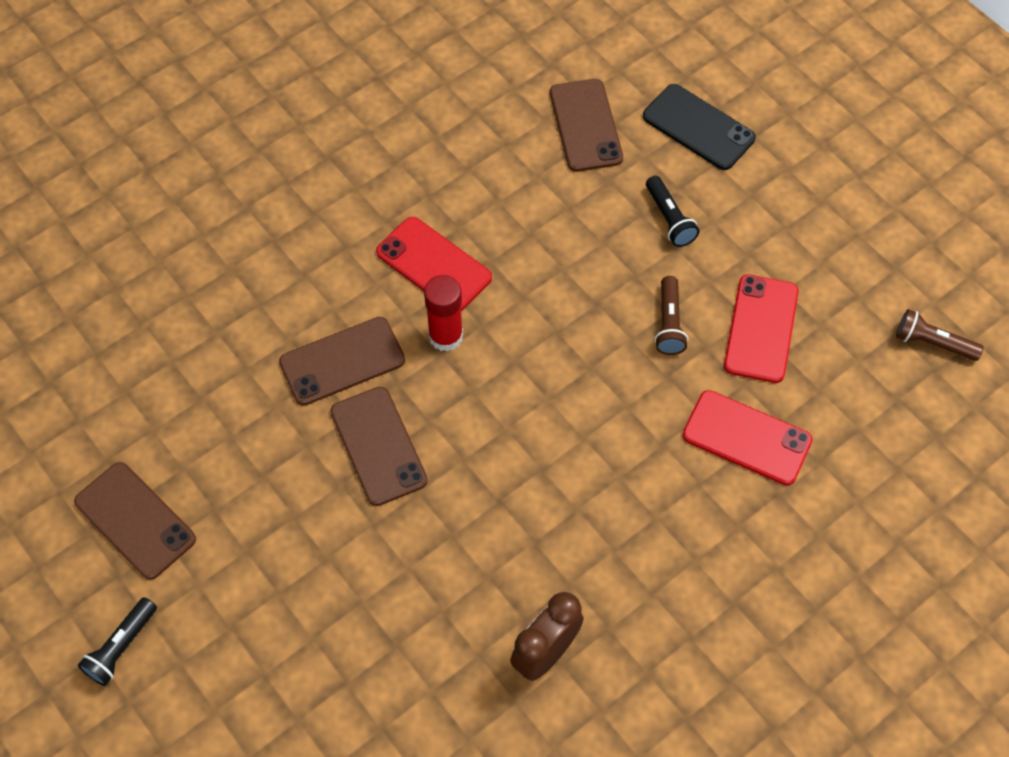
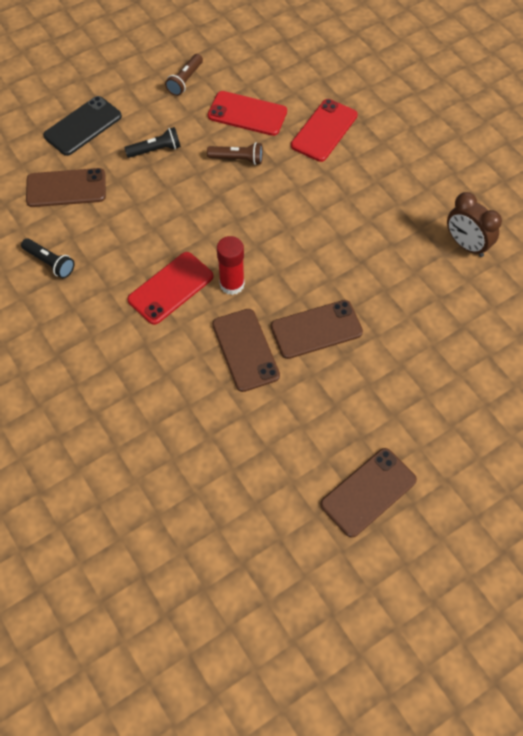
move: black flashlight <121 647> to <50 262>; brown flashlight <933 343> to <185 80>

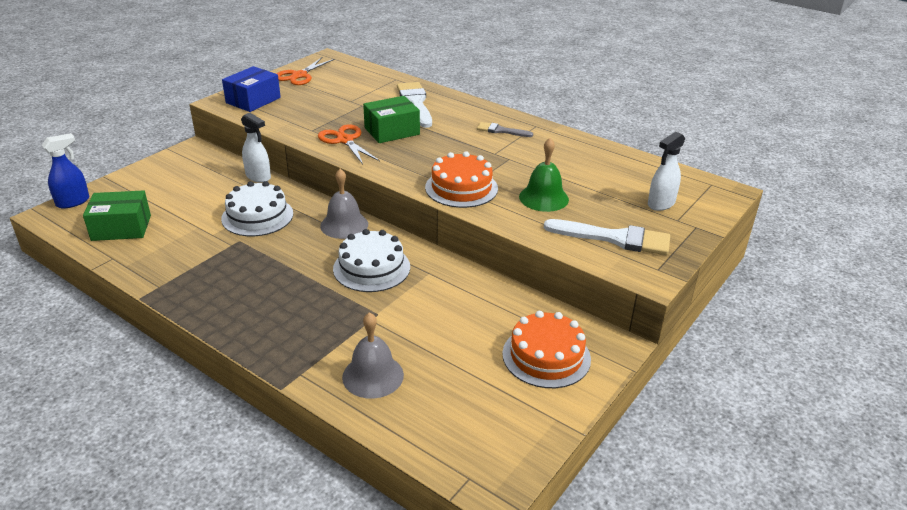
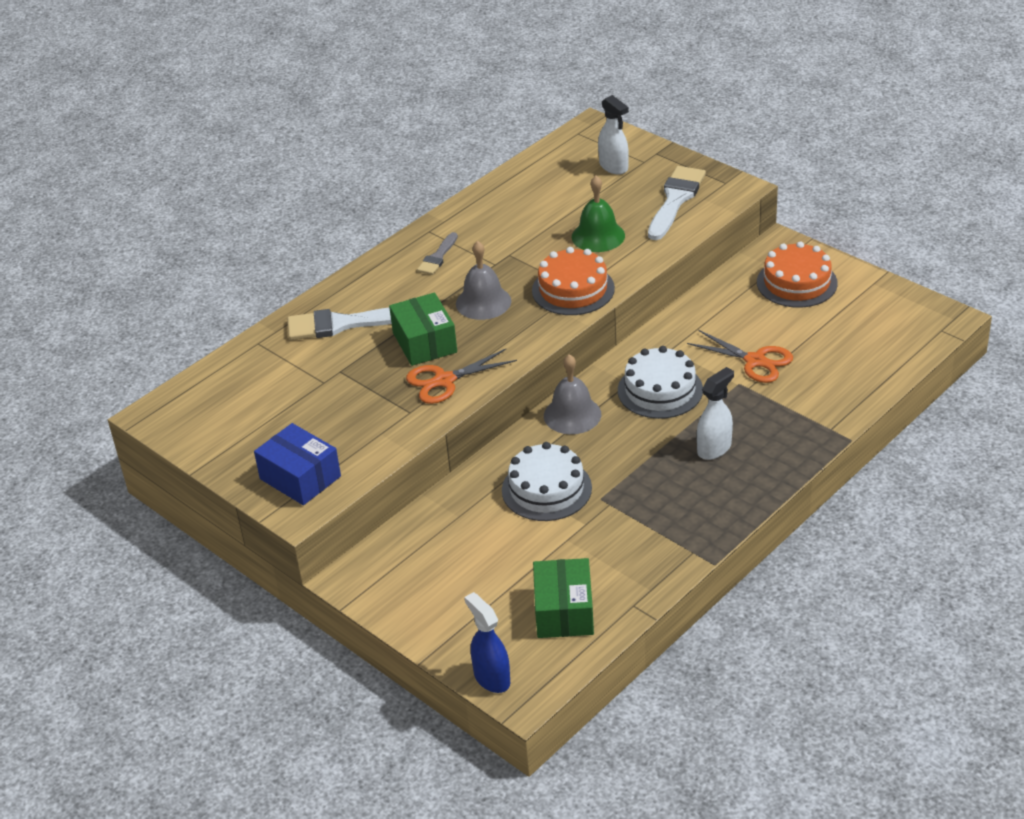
move: grey bell <373 376> to <483 302>; orange scissors <299 75> to <755 361>; white spray bottle <258 177> to <714 448>

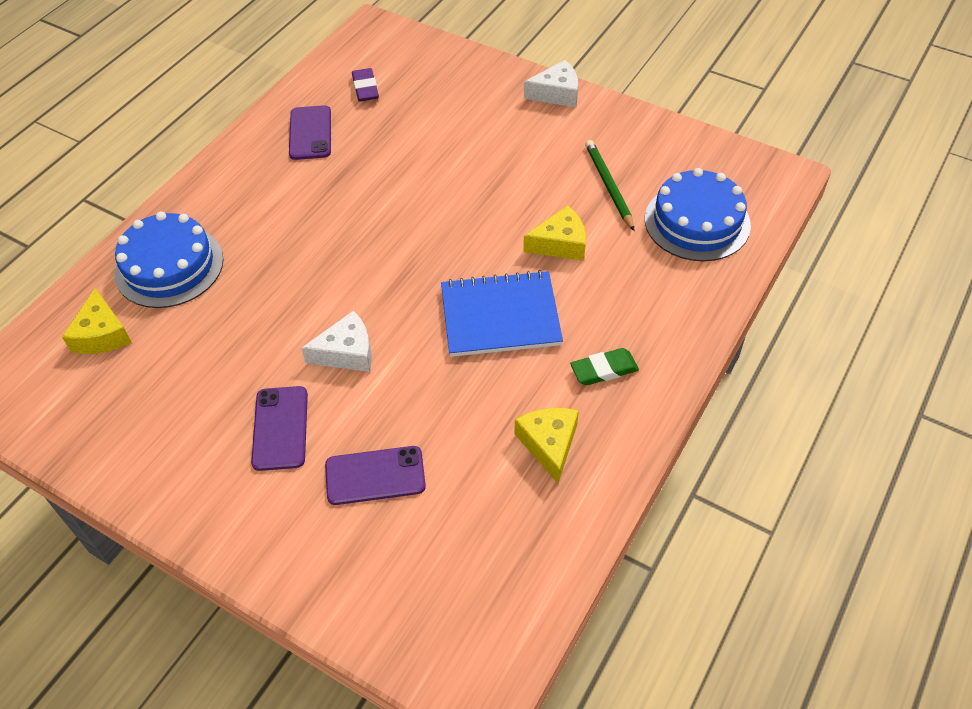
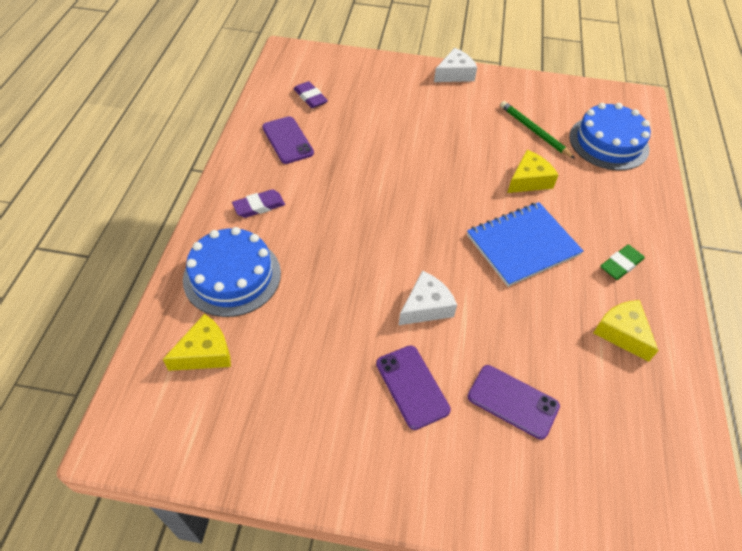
insert: purple eraser <259 206>
rotate: yellow cheese <102 334> = <205 352> 90 degrees counterclockwise; purple phone <375 476> = <513 401> 60 degrees clockwise

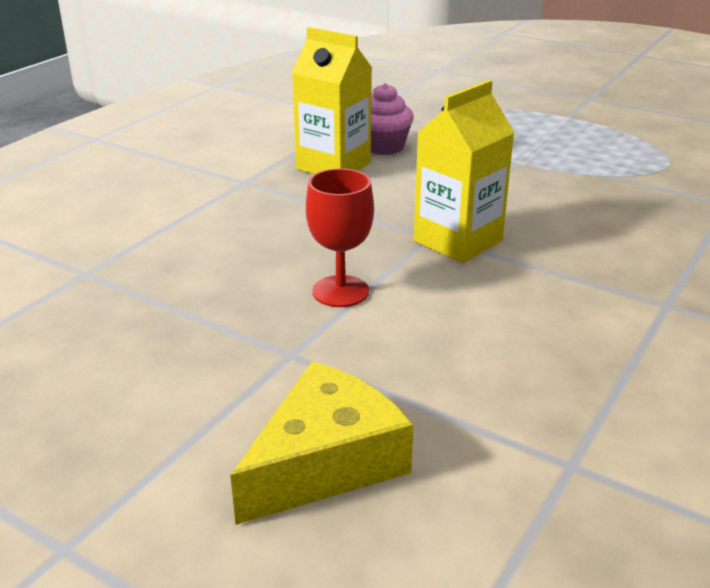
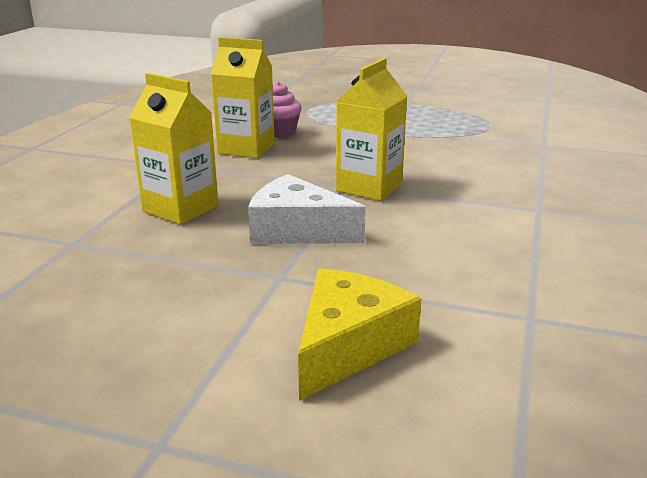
insert: yellow carton <180 208>
replace: red goblet <340 291> to white cheese <297 230>

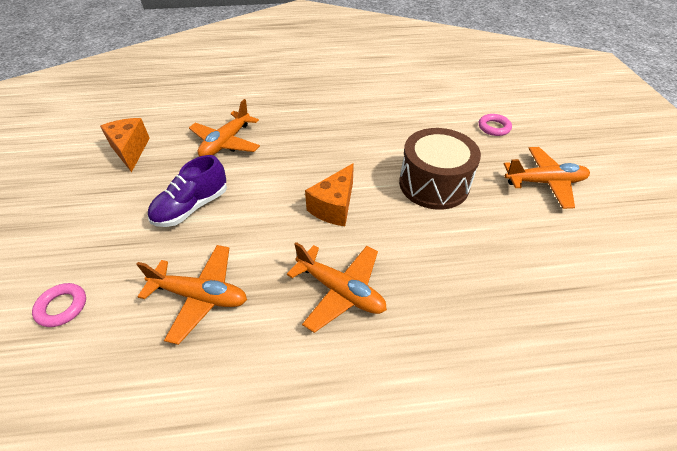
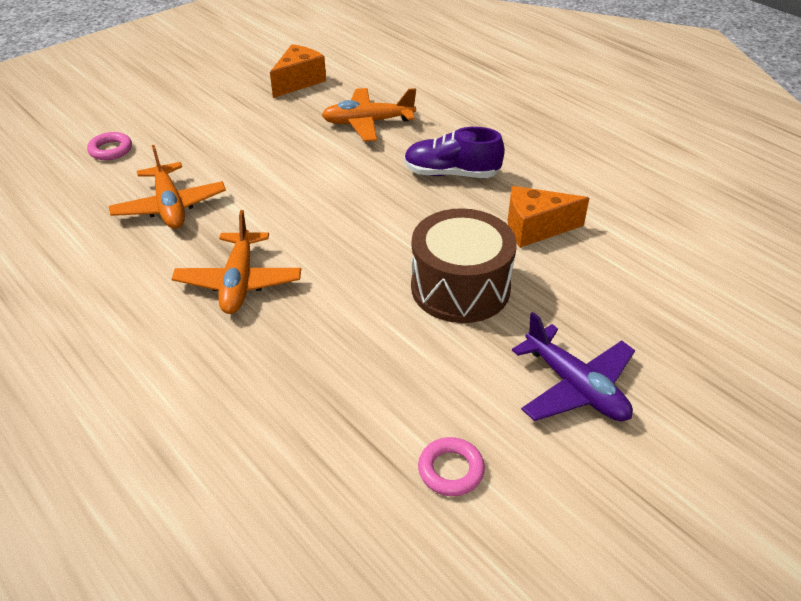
move: purple shoe <192 207> to <451 174>; pink ring <494 127> to <451 470>; orange cheese <334 207> to <535 228>
recolor: orange plane <544 182> to purple plane <575 387>

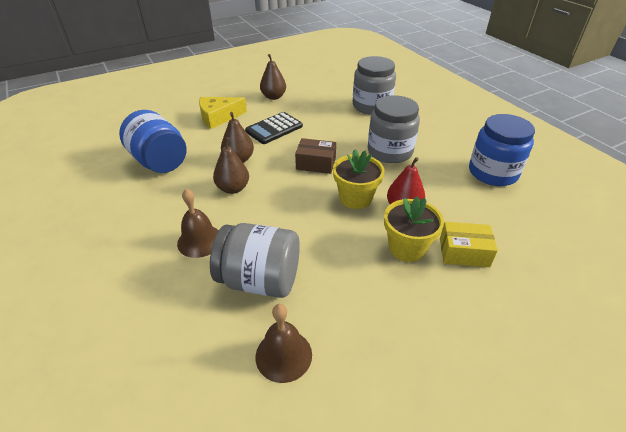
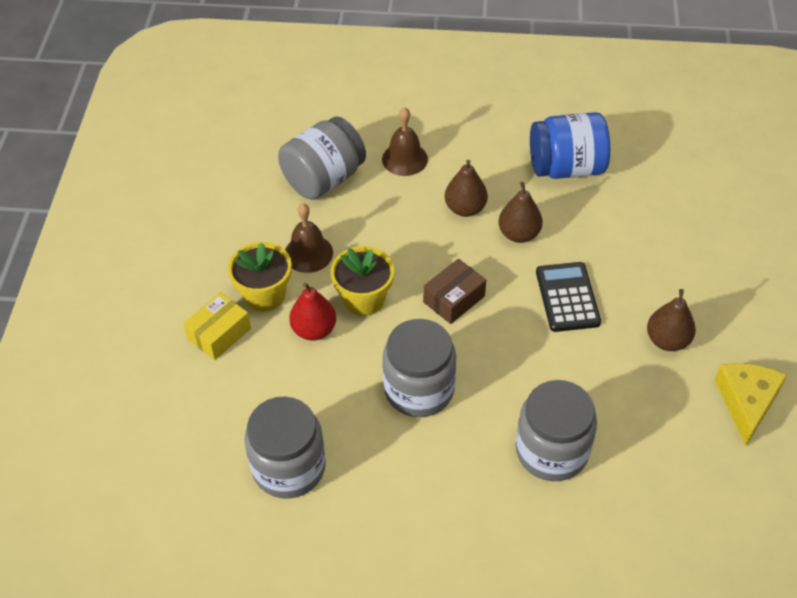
move: brown bell <283 355> to <308 253>; yellow cheese <218 117> to <746 402>
recolor: blue jar <492 173> to grey jar <289 467>

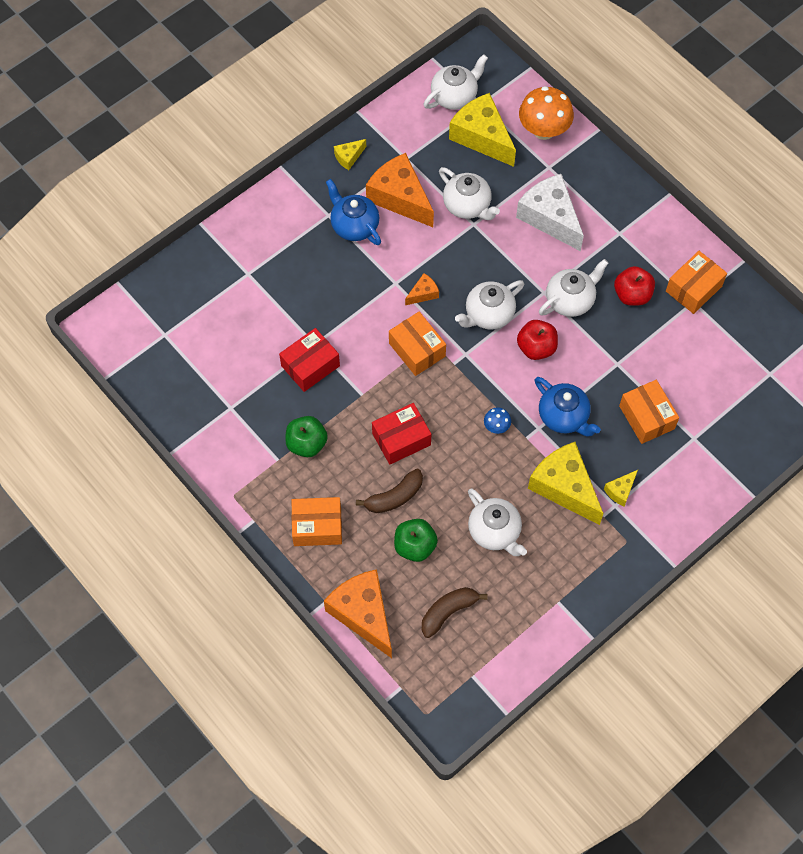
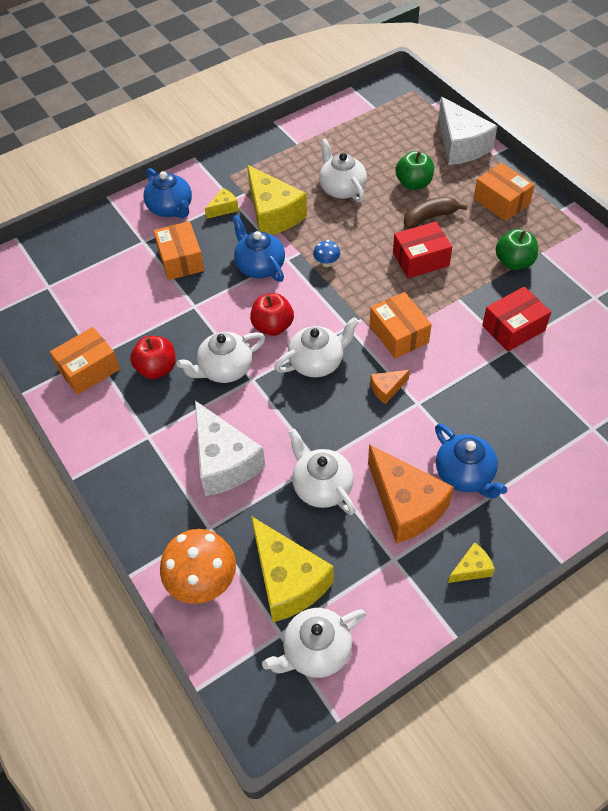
delete: brown banana <448 612>
insert: blue teapot <171 208>
recolor: orange cheese <363 614> to white cheese <460 145>
rotate: orange box <317 526> = <501 201> 45 degrees clockwise

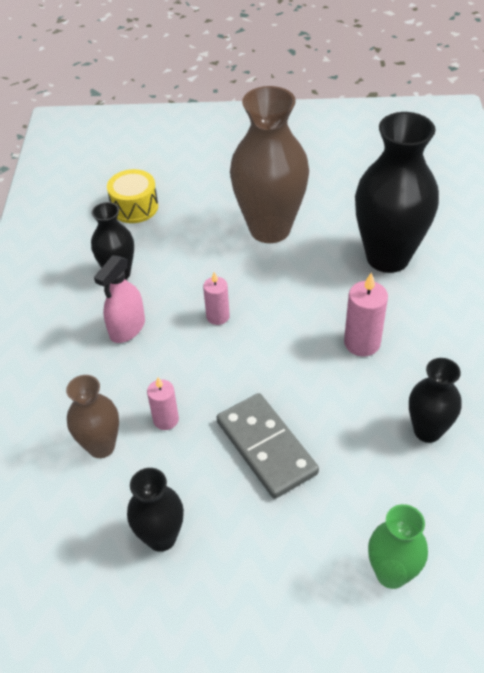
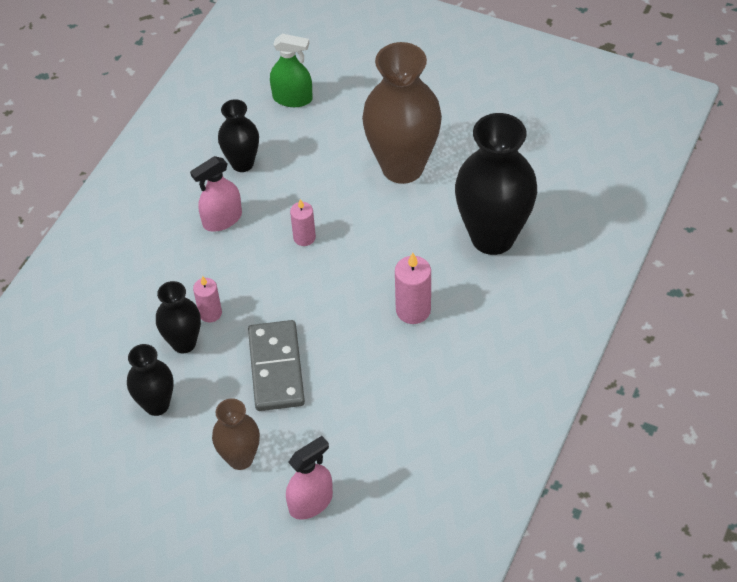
move: black vase <427 431> to <184 343>; brown vase <101 446> to <240 458>
replace: yellow drum <134 207> to green spray bottle <292 98>; green vase <391 573> to pink spray bottle <311 502>

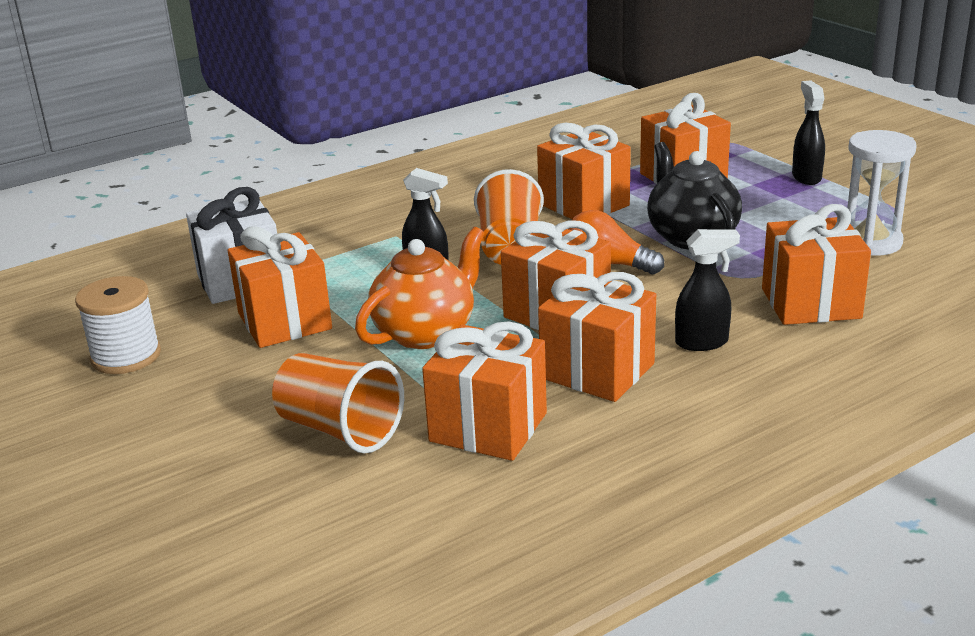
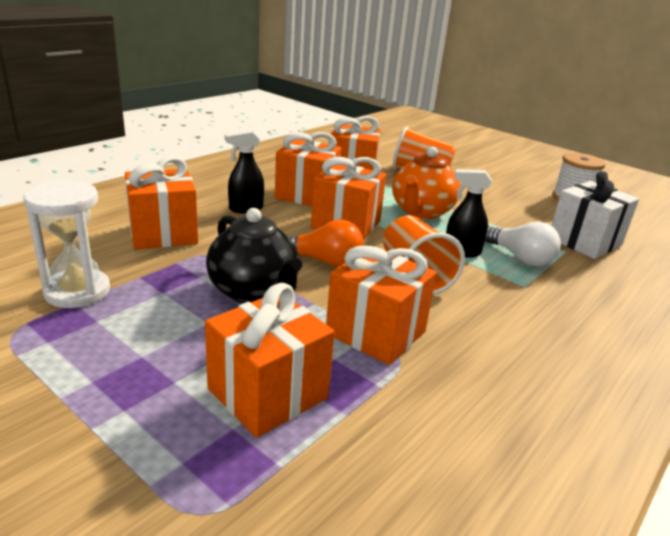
delete: orange gift <284 321>; black spray bottle <806 177>
insert: white light bulb <520 258>

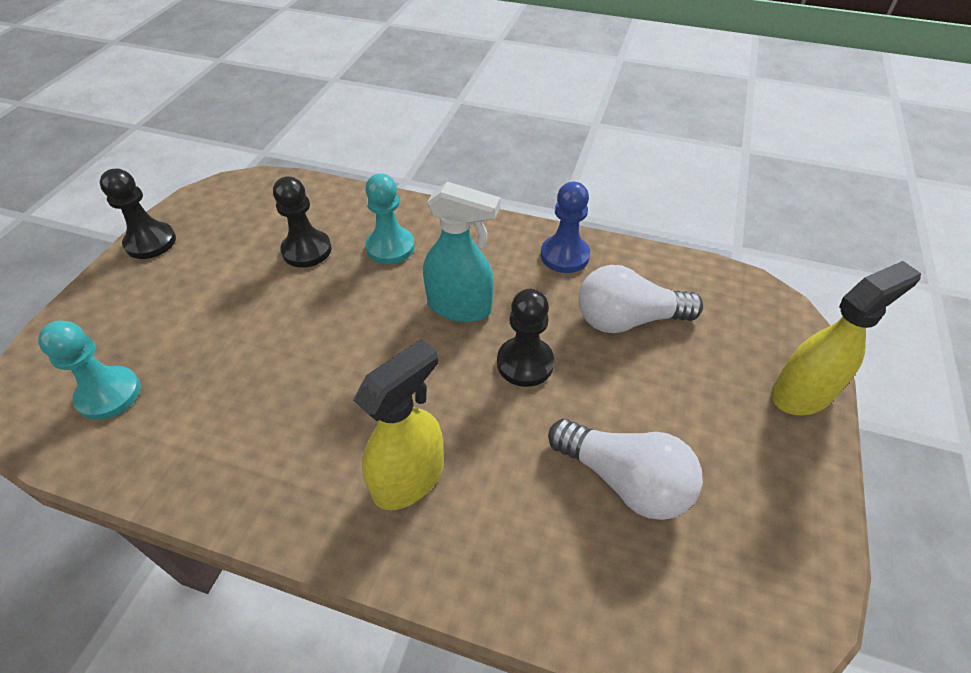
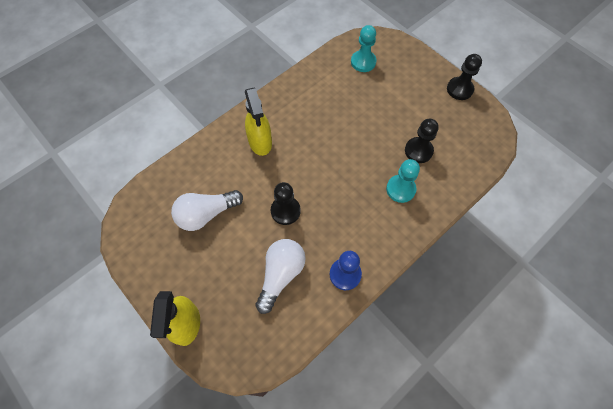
delete: turquoise spray bottle <460 307>

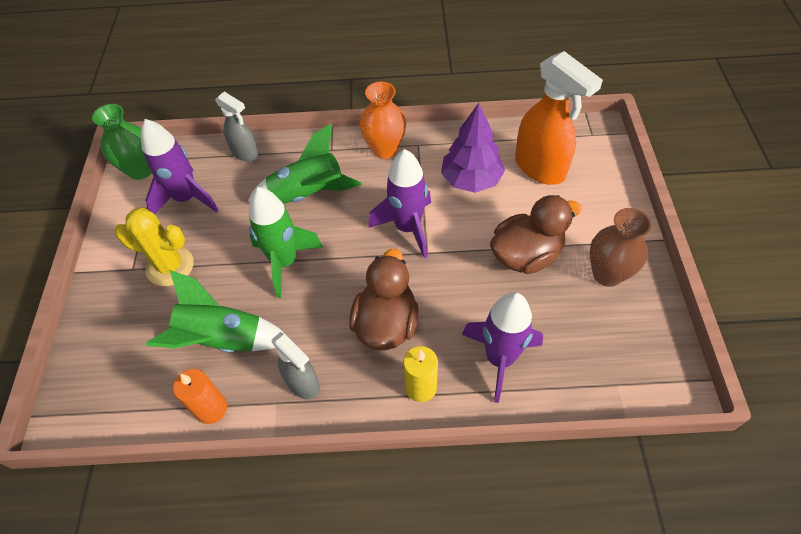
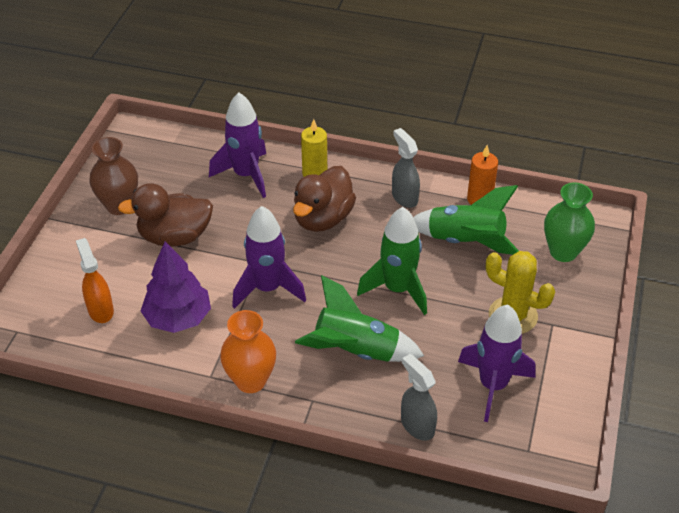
move: green vase <141 170> to <563 252>
resize: orange spray bottle <540 168> = <100 310> x0.59

